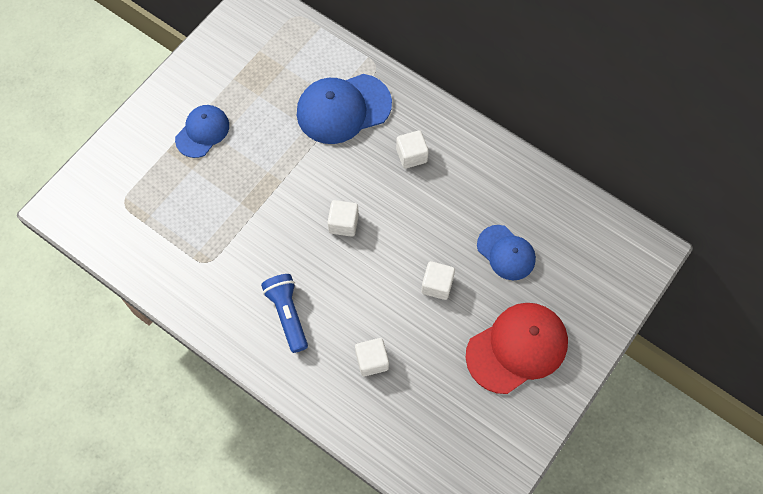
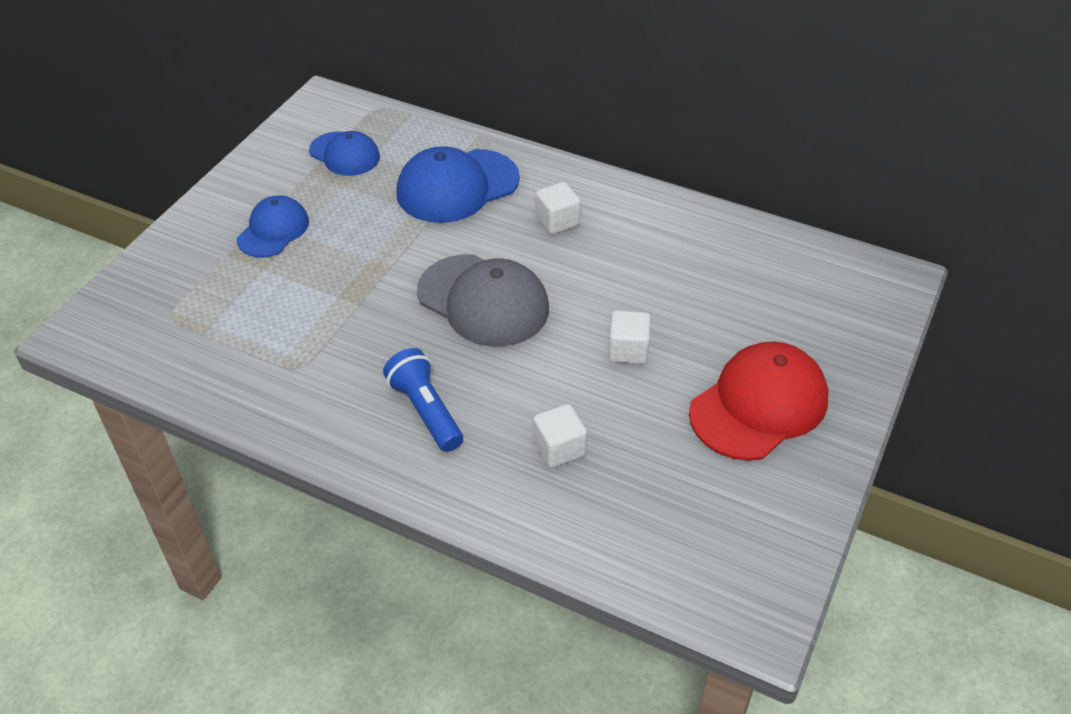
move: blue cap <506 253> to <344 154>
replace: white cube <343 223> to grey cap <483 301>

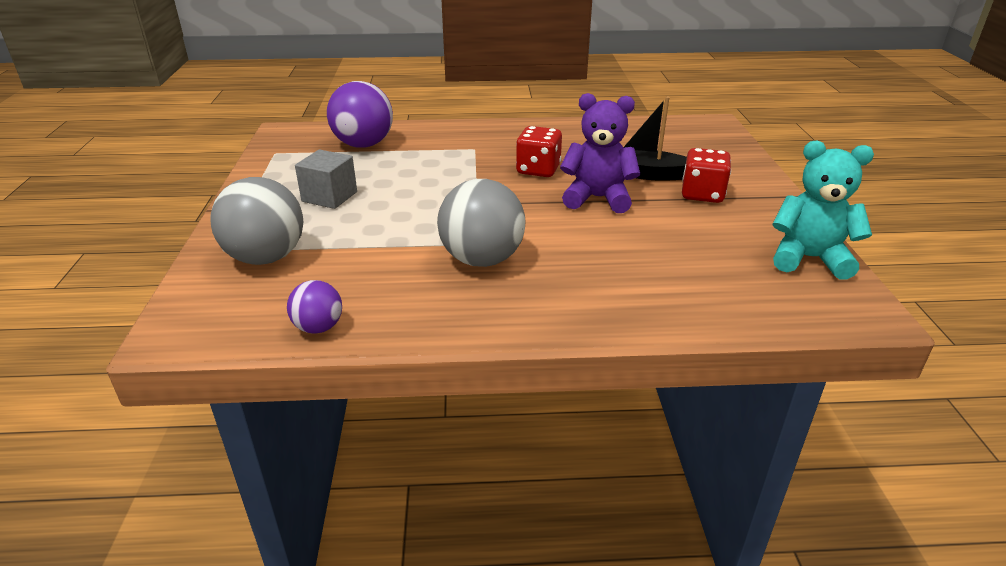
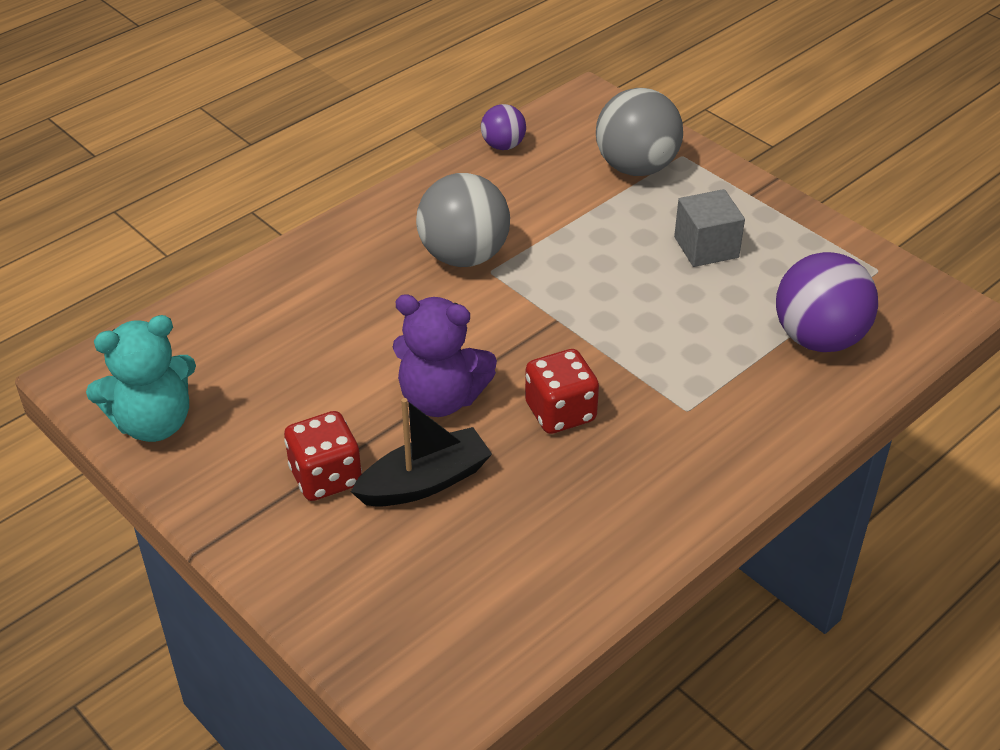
rotate: purple teddy bear <597 198> = <441 398> 45 degrees clockwise

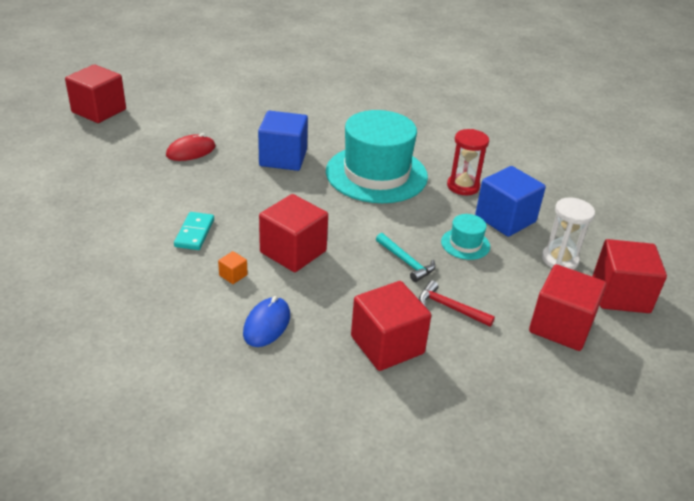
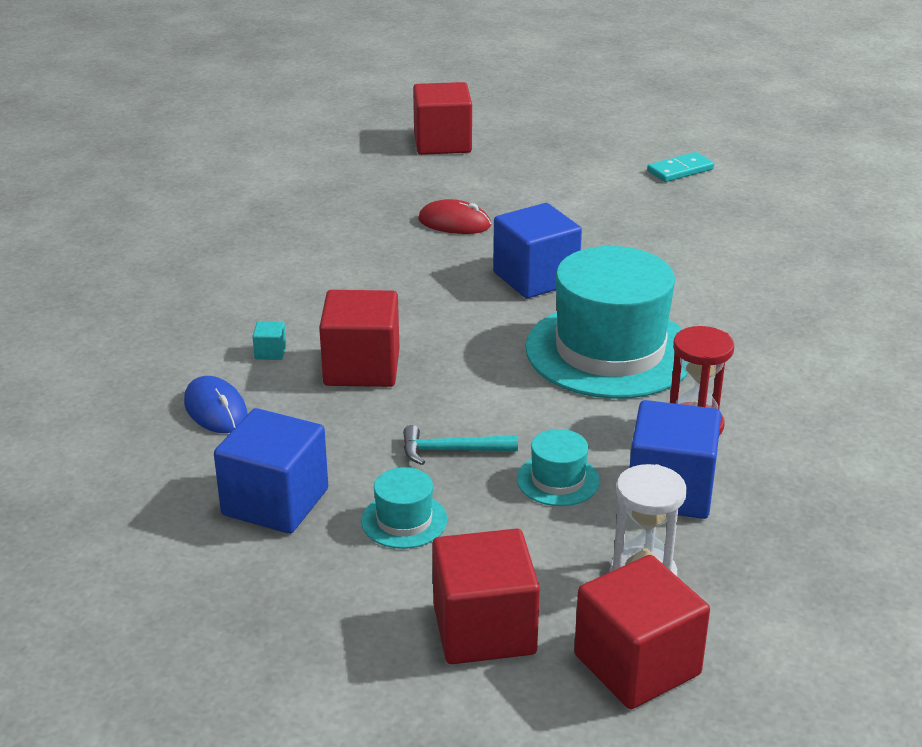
move: turquoise domino <194 233> to <680 170>
replace: red hammer <450 307> to turquoise hat <404 520>
recolor: red cube <387 345> to blue cube <275 502>; orange cube <233 275> to turquoise cube <270 352>
rotate: blue mouse <267 324> = <215 409> 75 degrees clockwise; turquoise hammer <406 262> = <451 450> 75 degrees clockwise

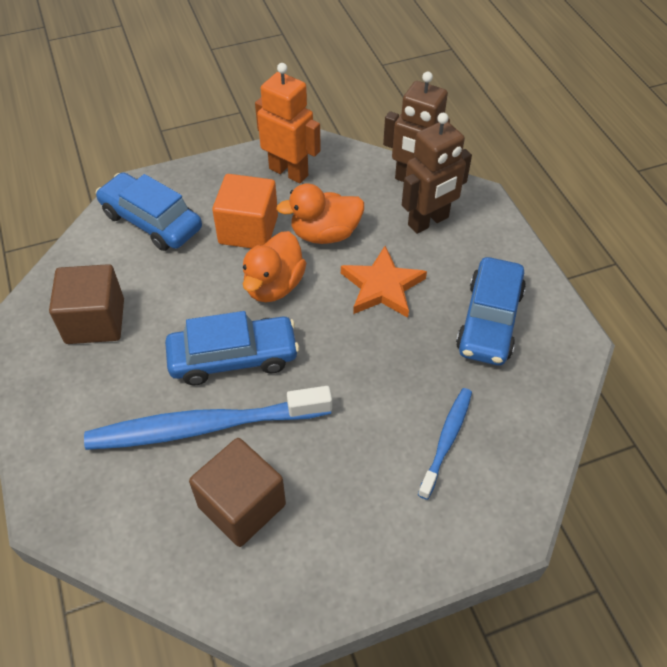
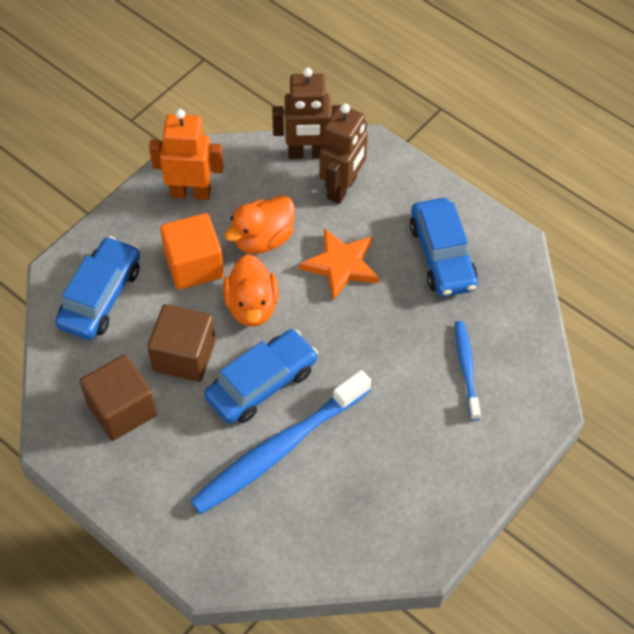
move: brown cube <242 505> to <184 356>
rotate: blue car <151 221> = <100 296> 105 degrees clockwise

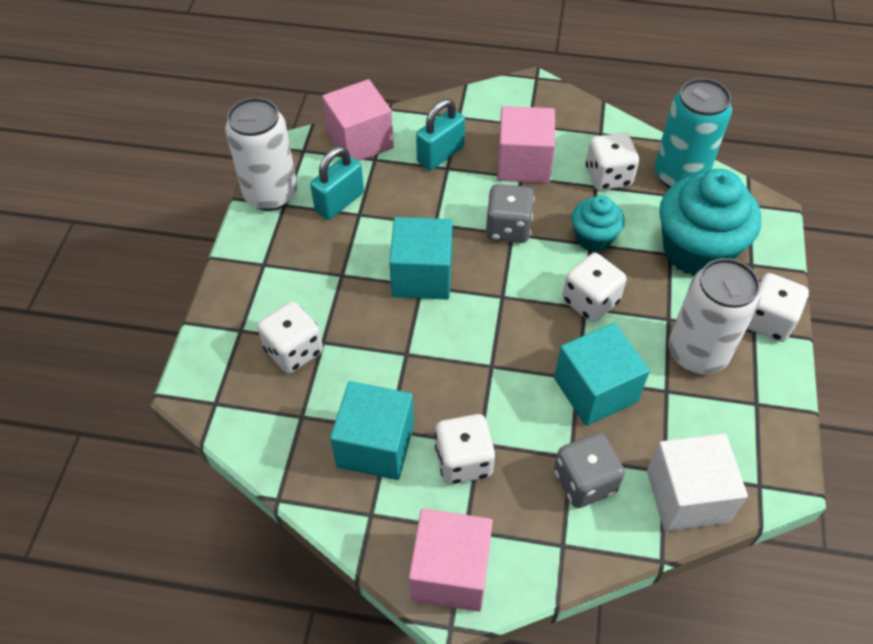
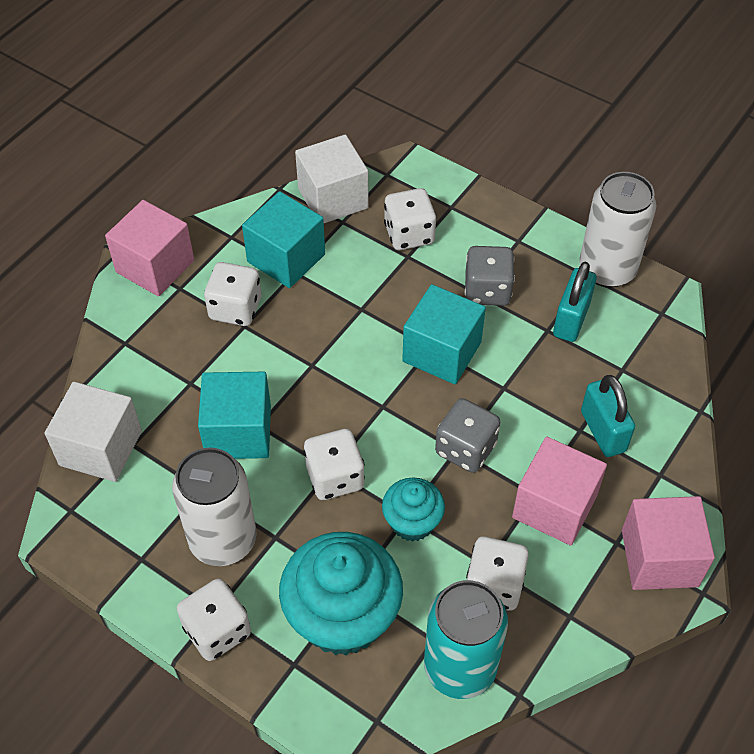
insert: white cube <333 198>
move: grey dice <584 481> to <487 290>; pink cube <360 141> to <659 558>
rotate: turquoise padlock <339 202> = <571 319> 45 degrees clockwise

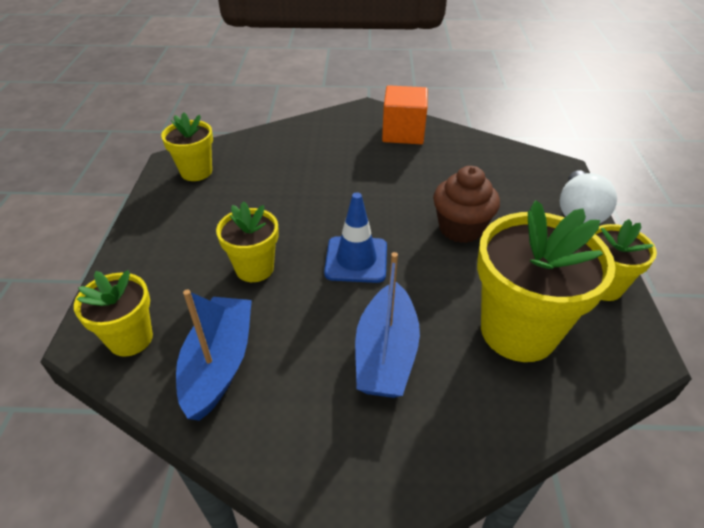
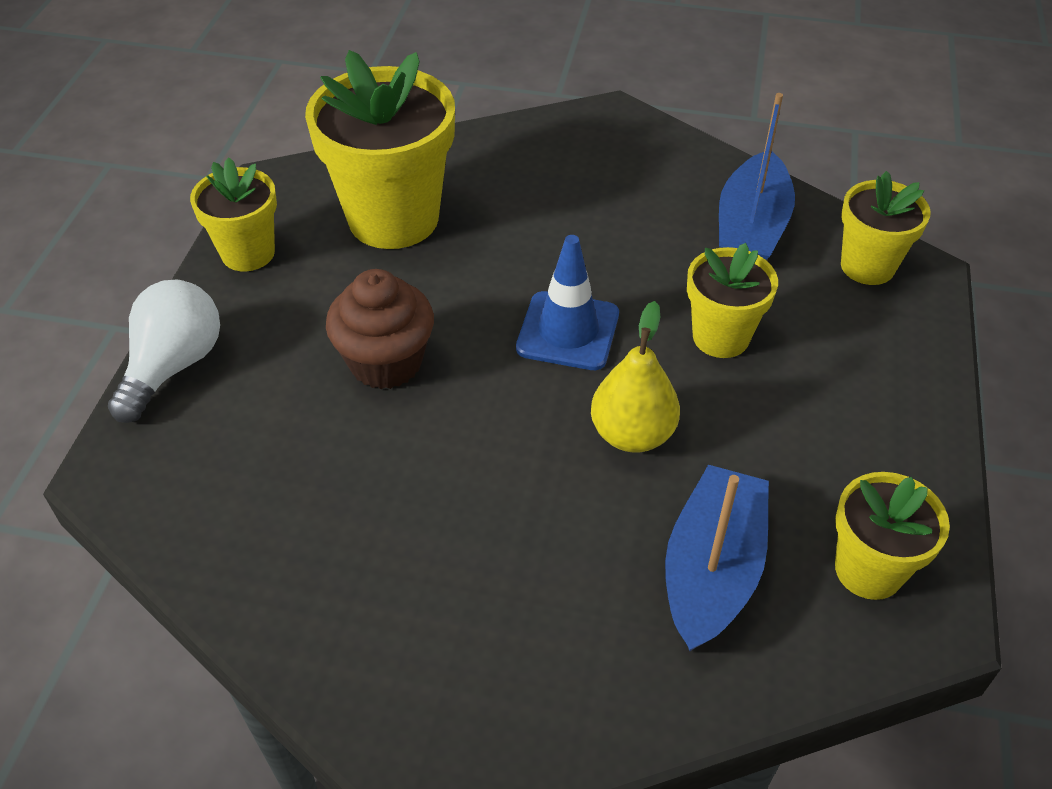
delete: orange cube <403 133>
insert: yellow pear <632 434>
move: blue boat <386 353> to <712 570>

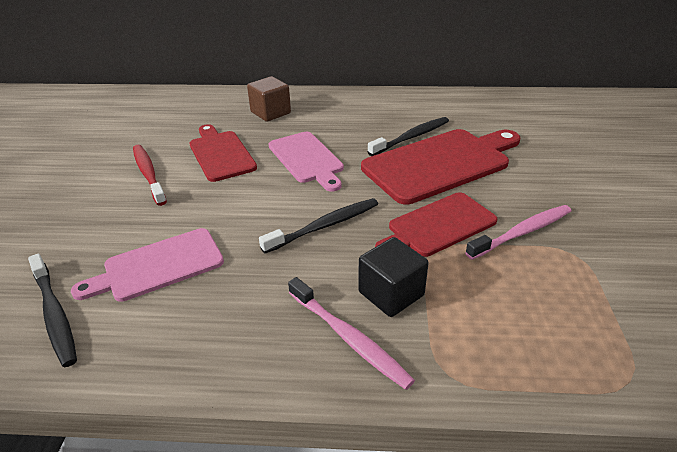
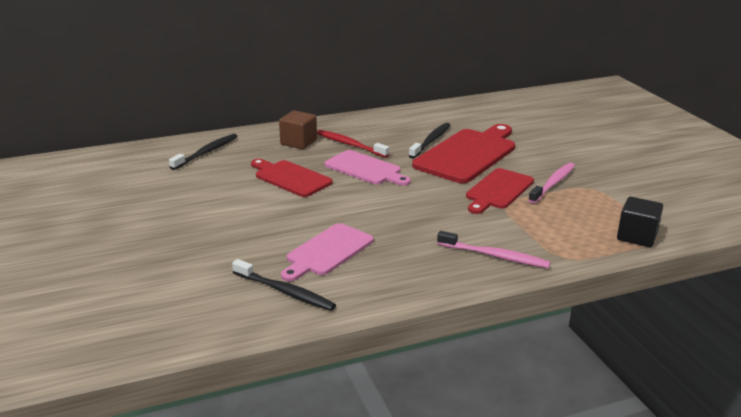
move: black toothbrush <324 226> to <206 152>; red toothbrush <148 174> to <350 145>; black cube <391 294> to <637 236>

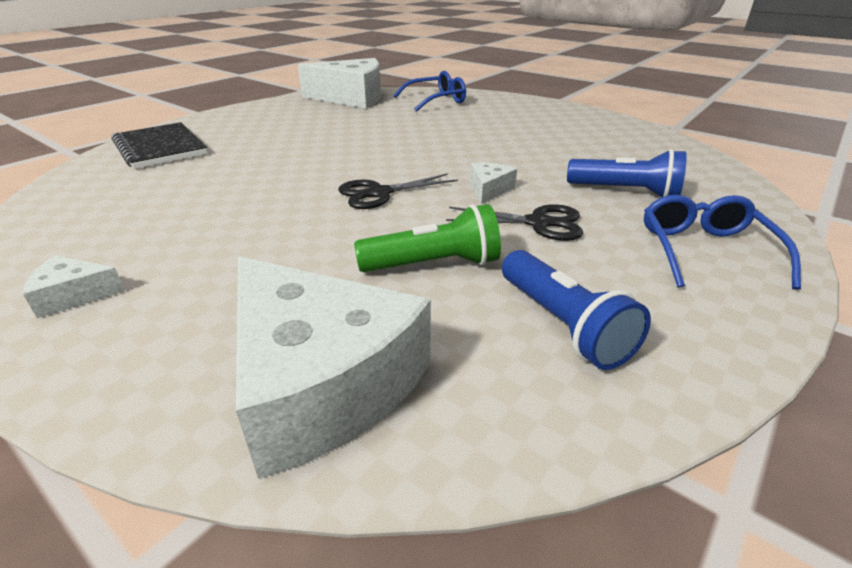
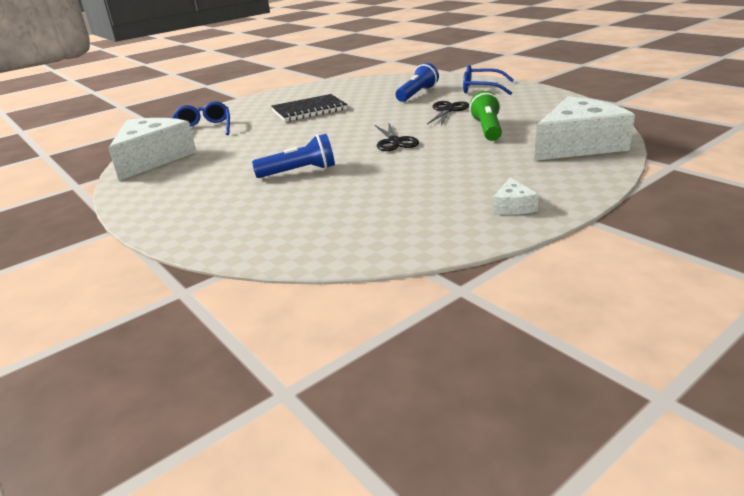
delete: white cheese <489 189>
move: blue flashlight <562 325> to <299 172>; black notebook <160 148> to <309 110>

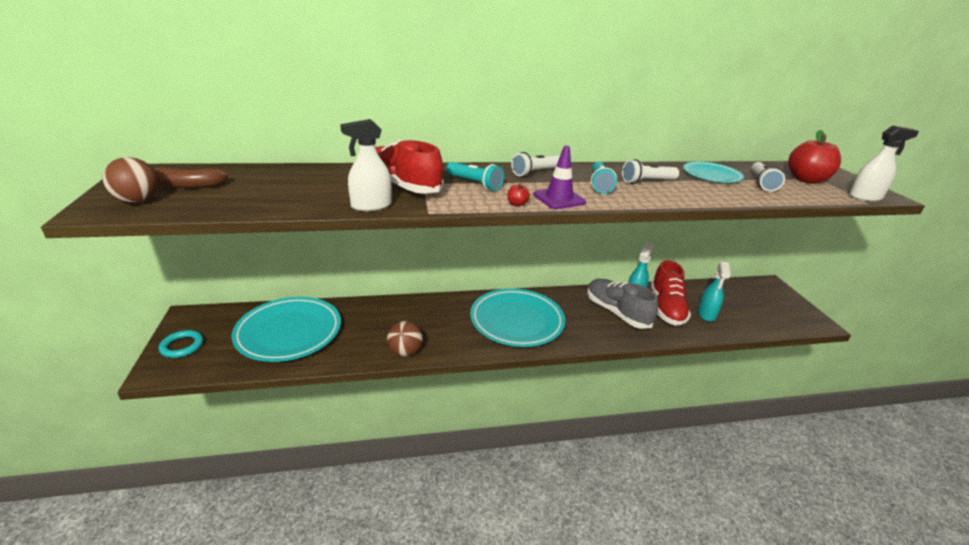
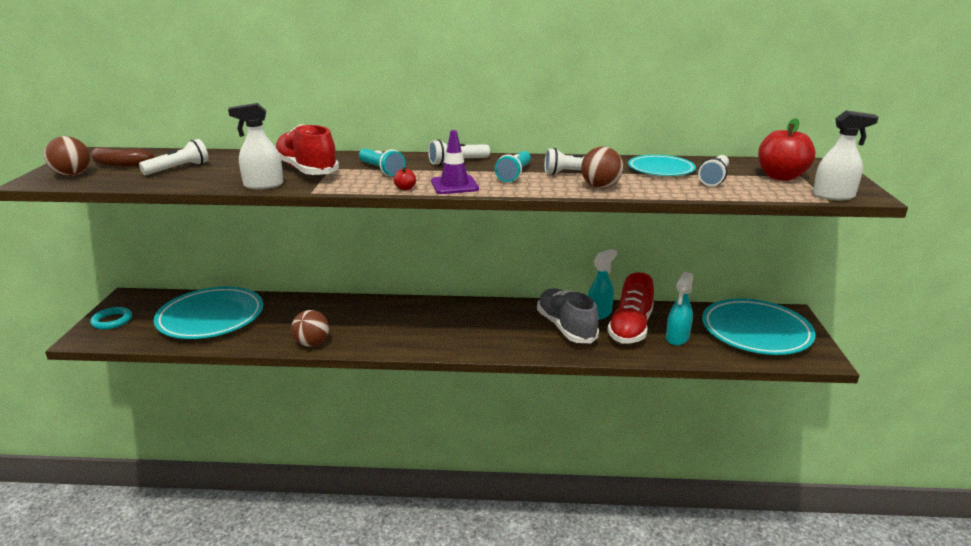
insert: white flashlight <178 168>; brown ball <600 187>
move: turquoise plate <517 321> to <756 331>

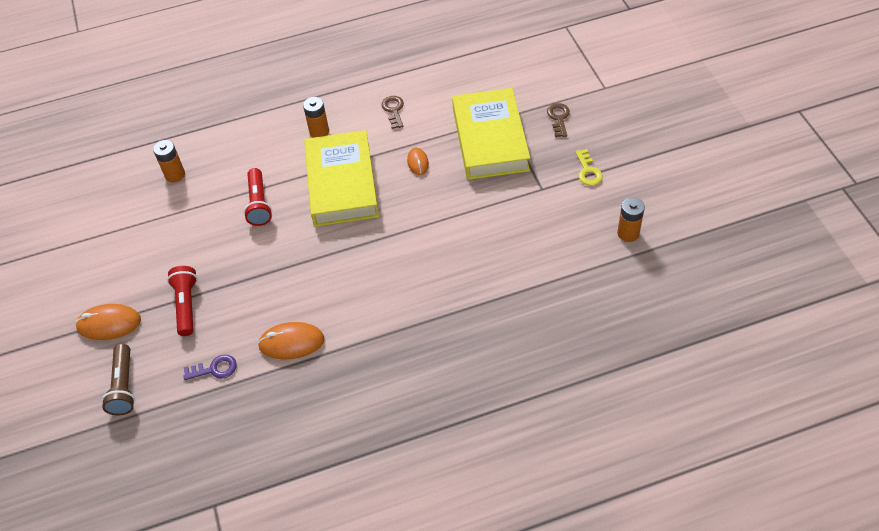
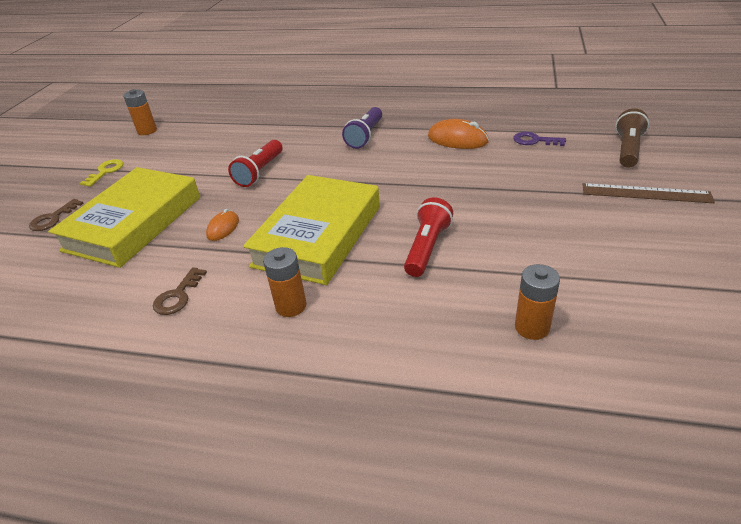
insert: purple flashlight <365 136>
move: red flashlight <186 305> to <260 172>
replace: orange mouse <109 324> to brown ruler <645 193>

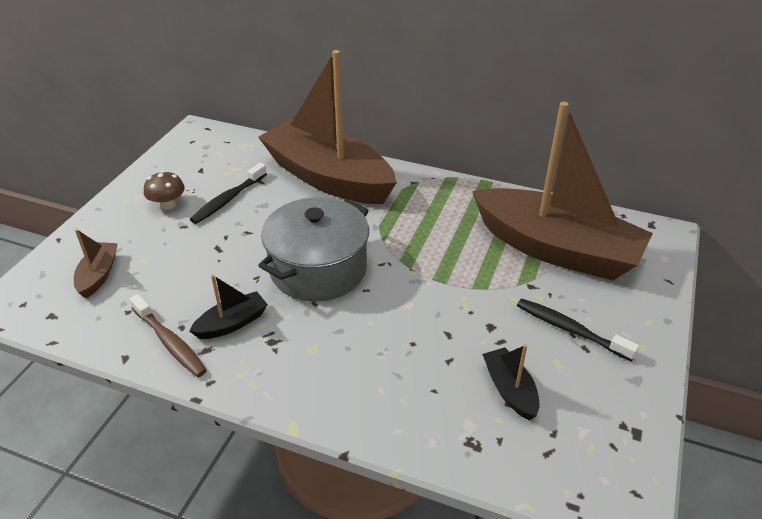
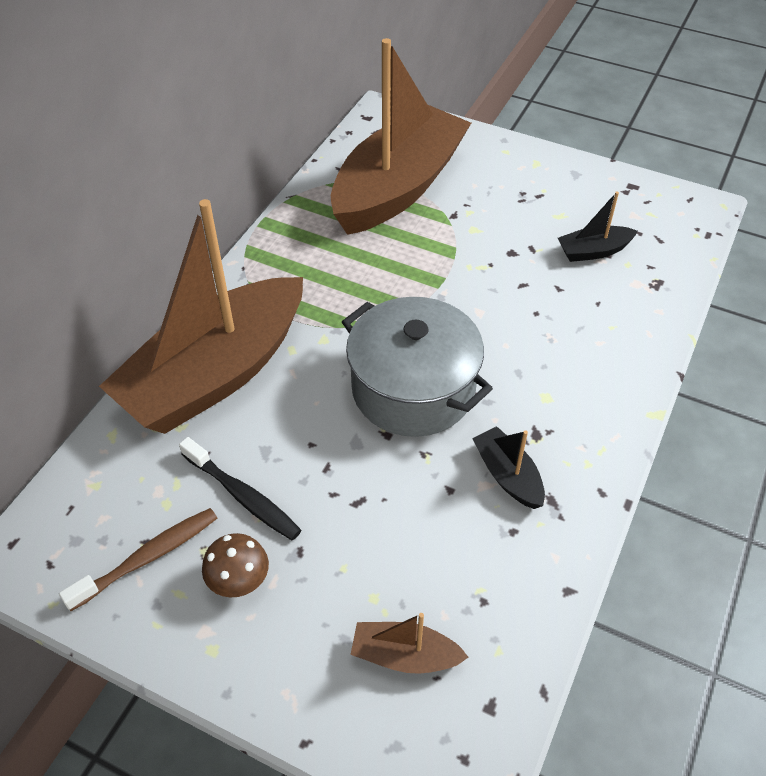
delete: black toothbrush <570 329>
move: brown toothbrush <170 342> to <148 557>

